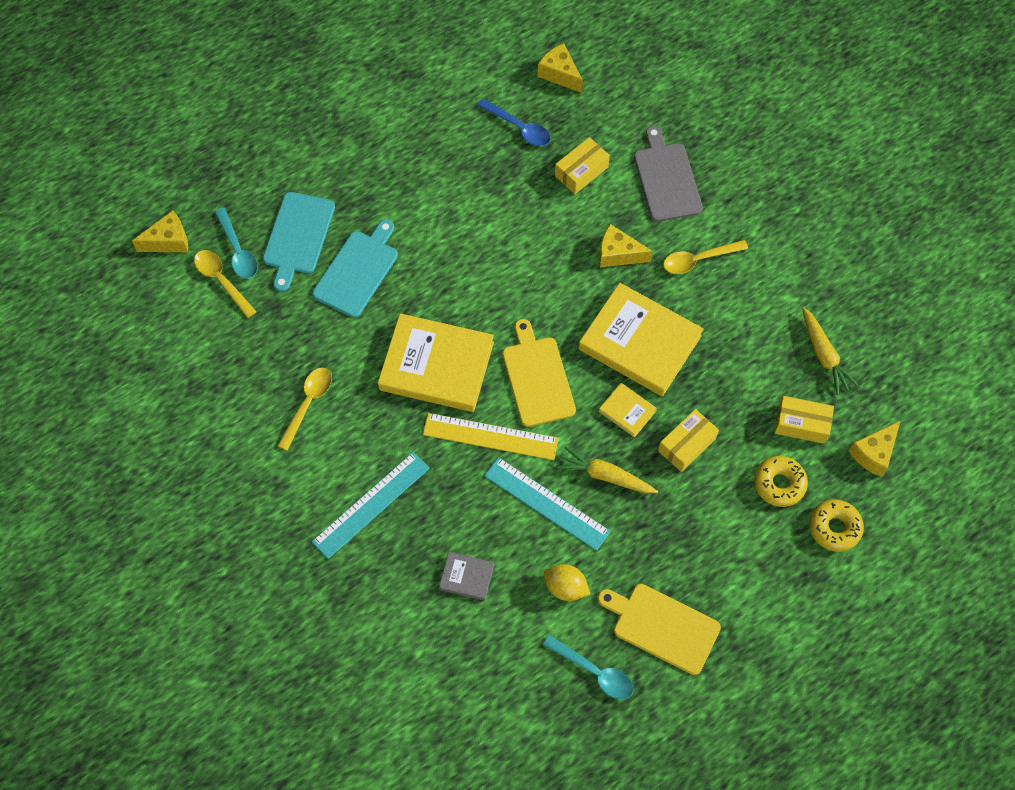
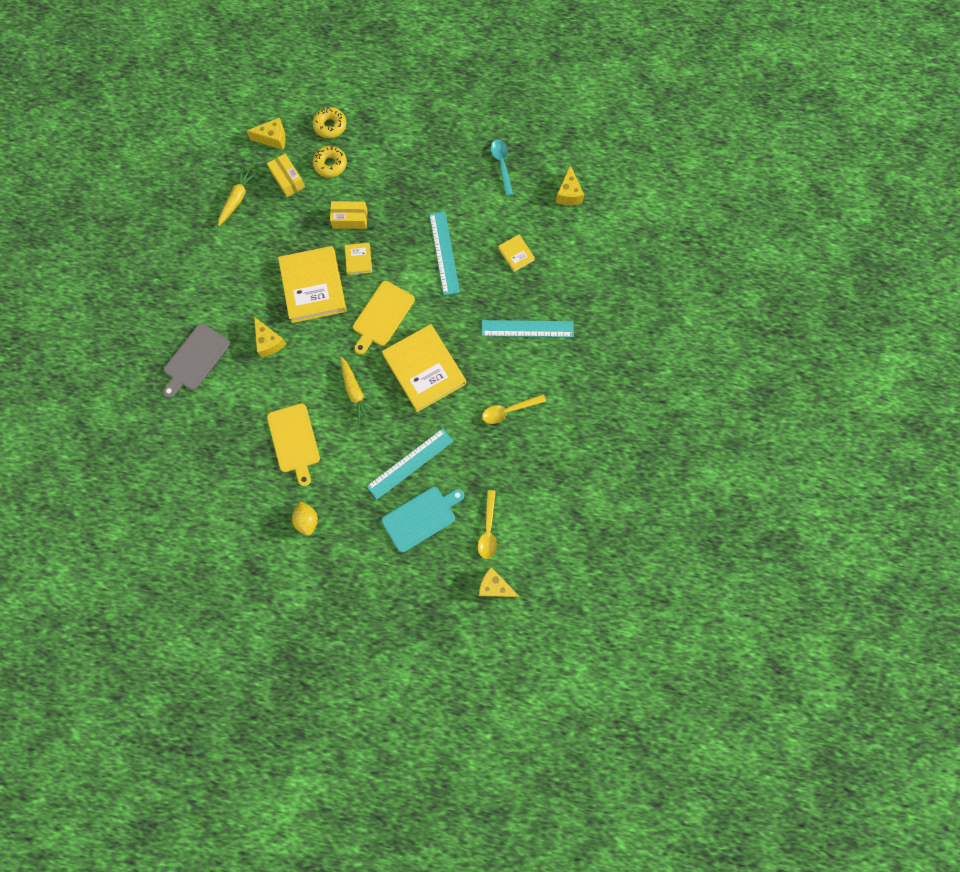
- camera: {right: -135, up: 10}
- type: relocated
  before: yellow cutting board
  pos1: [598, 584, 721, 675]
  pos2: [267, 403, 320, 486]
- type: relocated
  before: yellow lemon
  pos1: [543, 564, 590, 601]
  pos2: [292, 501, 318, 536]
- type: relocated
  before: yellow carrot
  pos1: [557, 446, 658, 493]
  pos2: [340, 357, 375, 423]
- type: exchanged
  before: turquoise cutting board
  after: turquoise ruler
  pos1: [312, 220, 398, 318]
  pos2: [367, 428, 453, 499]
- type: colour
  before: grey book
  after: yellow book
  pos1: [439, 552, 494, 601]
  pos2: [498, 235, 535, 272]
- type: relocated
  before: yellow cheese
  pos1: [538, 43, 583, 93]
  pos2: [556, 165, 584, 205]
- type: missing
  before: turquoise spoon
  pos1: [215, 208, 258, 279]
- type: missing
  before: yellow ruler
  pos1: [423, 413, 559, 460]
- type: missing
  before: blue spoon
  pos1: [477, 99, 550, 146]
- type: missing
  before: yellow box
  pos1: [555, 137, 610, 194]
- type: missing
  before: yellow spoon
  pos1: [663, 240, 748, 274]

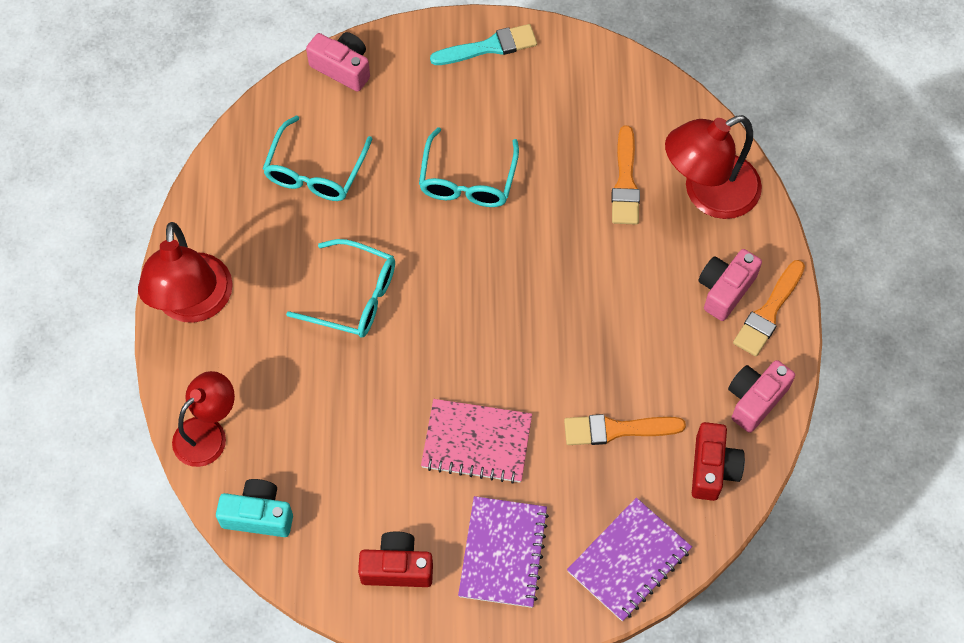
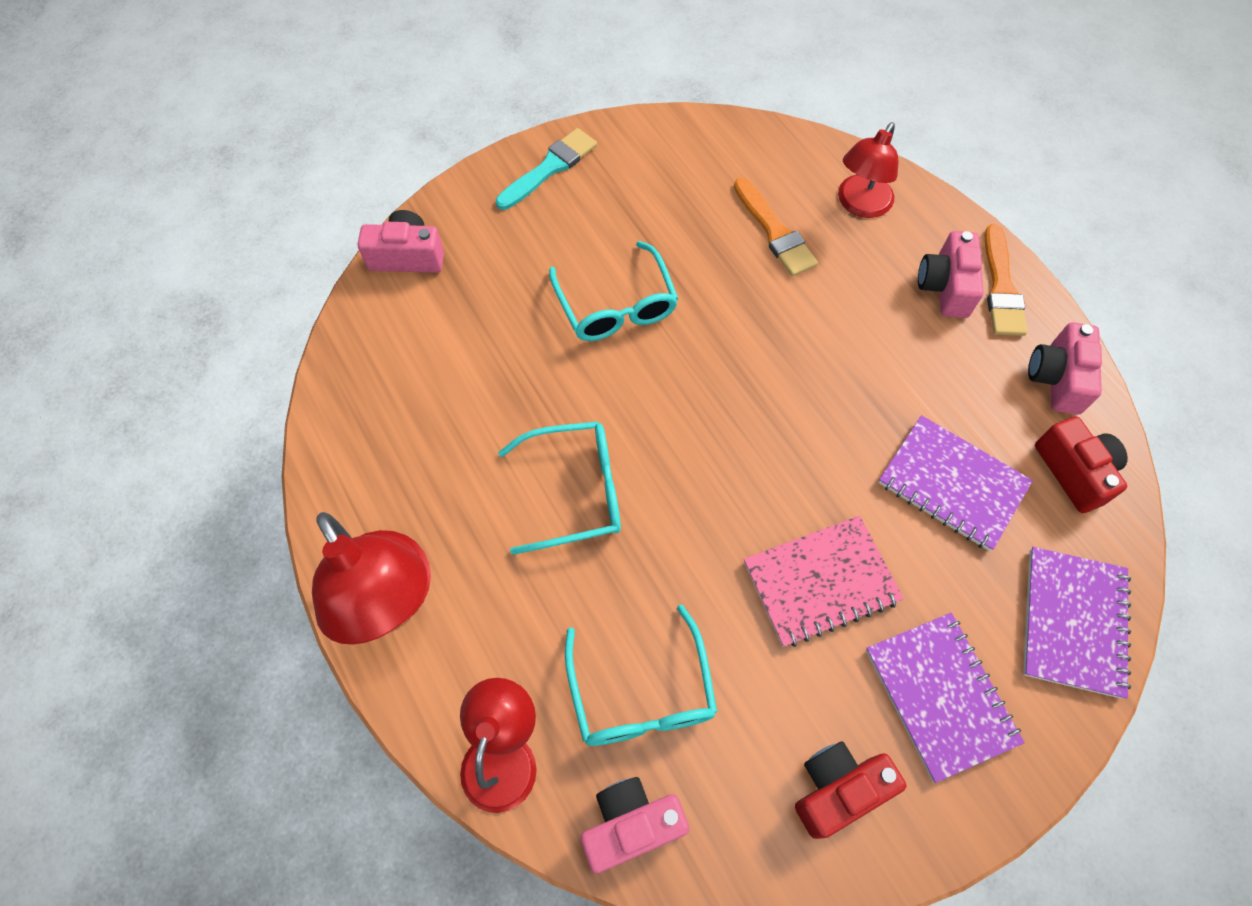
- camera: {right: -30, up: 0}
- type: relocated
  before: turquoise glasses
  pos1: [263, 115, 372, 201]
  pos2: [565, 604, 717, 746]
- type: colour
  before: turquoise camera
  after: pink camera
  pos1: [216, 479, 293, 537]
  pos2: [581, 777, 689, 873]
- type: size
  before: red lamp
  pos1: [665, 115, 762, 219]
  pos2: [838, 122, 899, 218]
  scale: 0.66
- type: exchanged
  before: orange brush
  after: purple notebook
  pos1: [564, 414, 686, 445]
  pos2: [878, 415, 1033, 551]

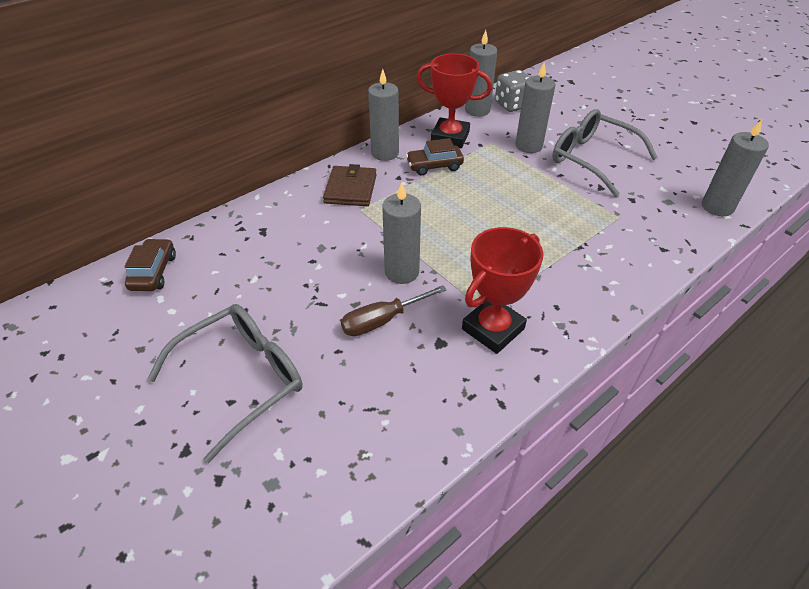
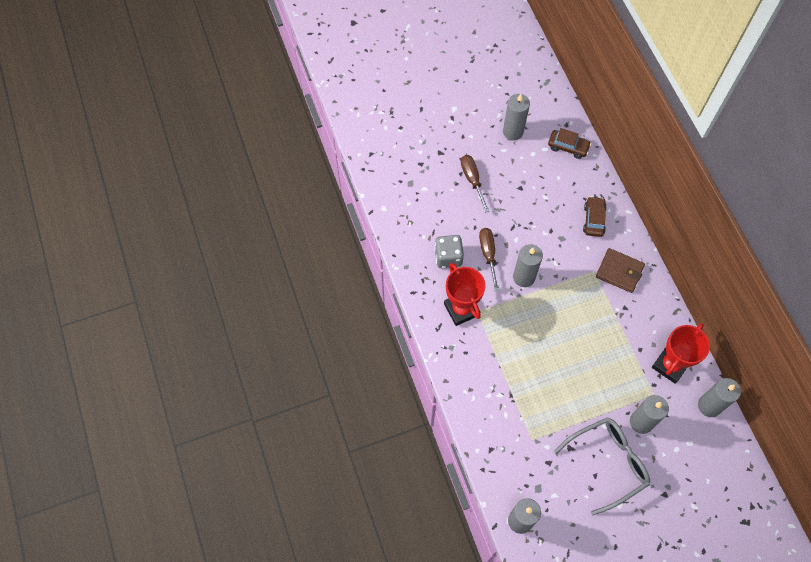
- camera: {right: 110, up: 20}
- type: relocated
  before: grey dice
  pos1: [495, 70, 530, 112]
  pos2: [434, 235, 464, 268]
- type: exchanged
  before: grey glasses
  after: brown screwdriver
  pos1: [147, 304, 303, 463]
  pos2: [461, 155, 489, 212]
- type: relocated
  before: grey candle
  pos1: [368, 69, 399, 161]
  pos2: [503, 94, 530, 140]
- type: relocated
  before: brown car
  pos1: [406, 138, 464, 175]
  pos2: [583, 196, 607, 237]

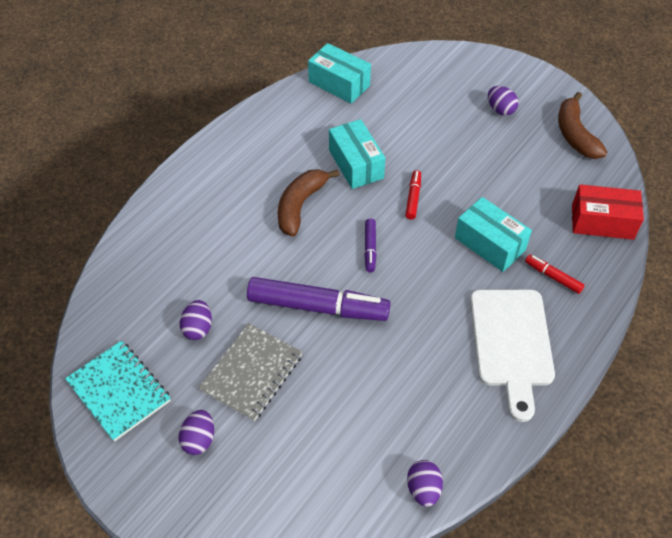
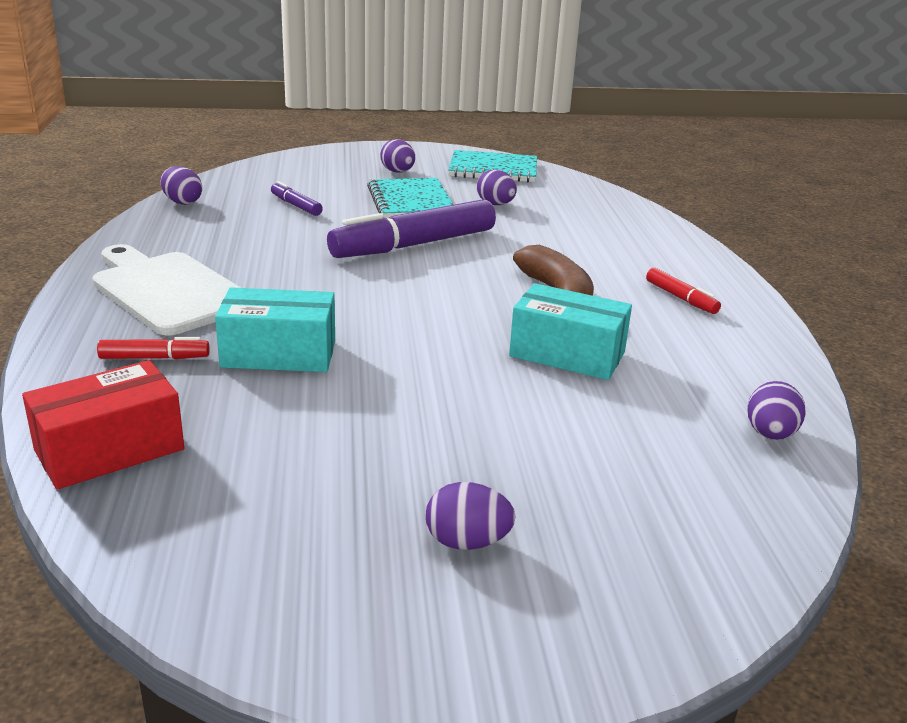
- camera: {right: 135, up: -25}
- type: relocated
  before: purple marker
  pos1: [364, 218, 377, 272]
  pos2: [271, 181, 323, 216]
- type: colour
  before: grey notebook
  after: turquoise notebook
  pos1: [198, 323, 302, 421]
  pos2: [367, 178, 454, 219]
- type: relocated
  before: red marker
  pos1: [405, 170, 421, 220]
  pos2: [646, 268, 721, 314]
- type: exchanged
  before: turquoise box
  after: purple egg
  pos1: [308, 43, 371, 104]
  pos2: [747, 381, 806, 440]
- type: missing
  before: brown banana
  pos1: [558, 92, 608, 159]

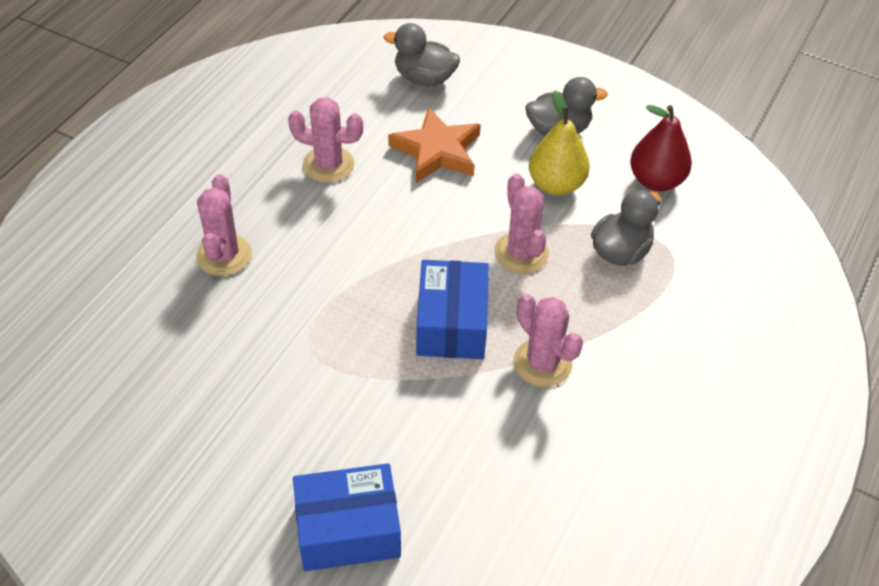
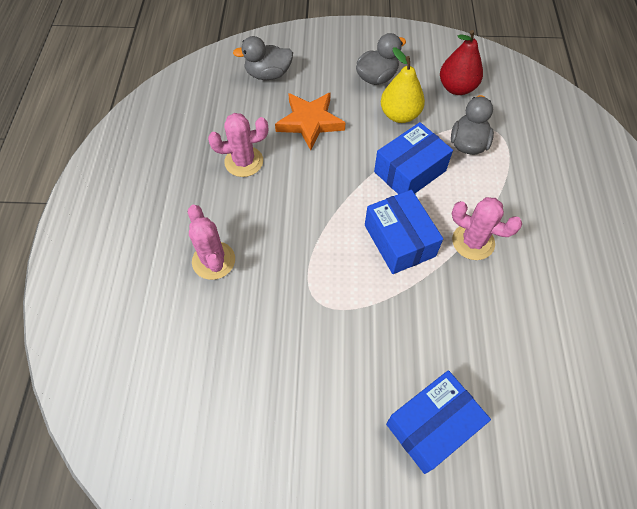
- camera: {right: -25, up: 10}
- type: exchanged
  before: pink cactus
  after: blue box
  pos1: [494, 173, 549, 274]
  pos2: [374, 122, 453, 194]

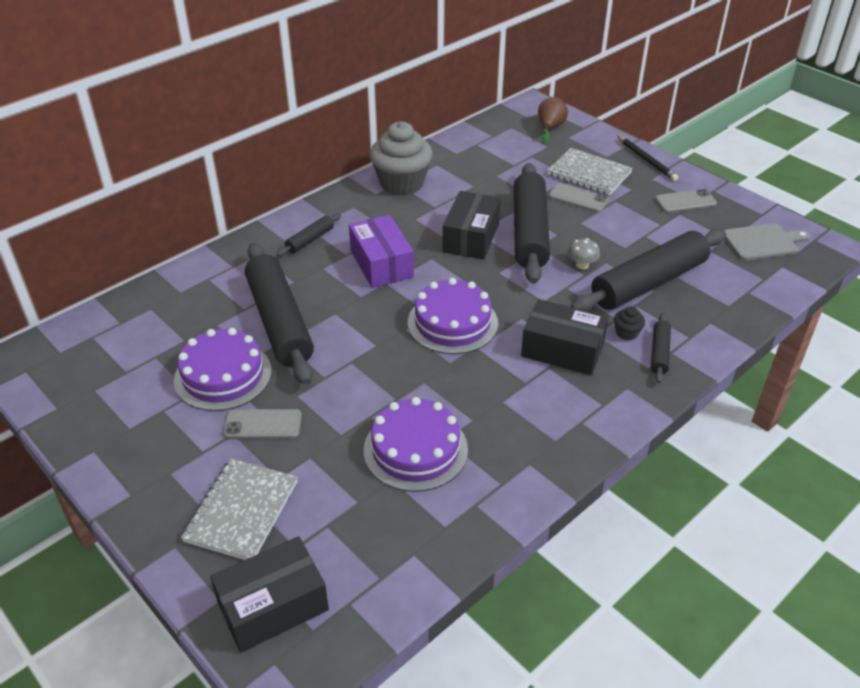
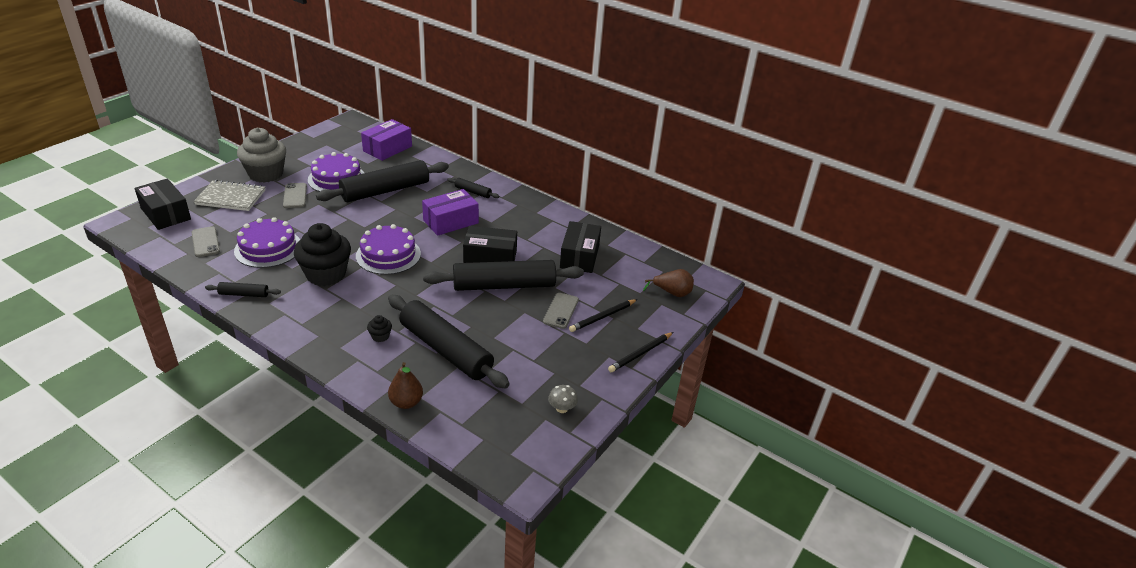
- camera: {right: 75, up: -5}
- type: relocated
  before: grey phone
  pos1: [655, 189, 717, 213]
  pos2: [191, 226, 220, 257]
- type: relocated
  before: black rolling pin
  pos1: [651, 313, 671, 383]
  pos2: [205, 282, 281, 297]
- type: relocated
  before: grey cupcake
  pos1: [370, 121, 433, 195]
  pos2: [237, 128, 286, 183]
- type: appeared
  after: black cupcake
  pos2: [294, 223, 351, 286]
- type: appeared
  after: purple box
  pos2: [361, 119, 412, 161]
- type: appeared
  after: brown pear
  pos2: [388, 362, 423, 409]
- type: relocated
  before: grey mushroom
  pos1: [568, 238, 600, 269]
  pos2: [548, 385, 578, 413]
- type: relocated
  before: black box
  pos1: [521, 299, 609, 375]
  pos2: [560, 221, 601, 273]
- type: exchanged
  before: grey notebook
  after: black pencil
  pos1: [547, 148, 633, 195]
  pos2: [569, 299, 637, 332]
- type: missing
  before: grey cutting board
  pos1: [724, 223, 811, 260]

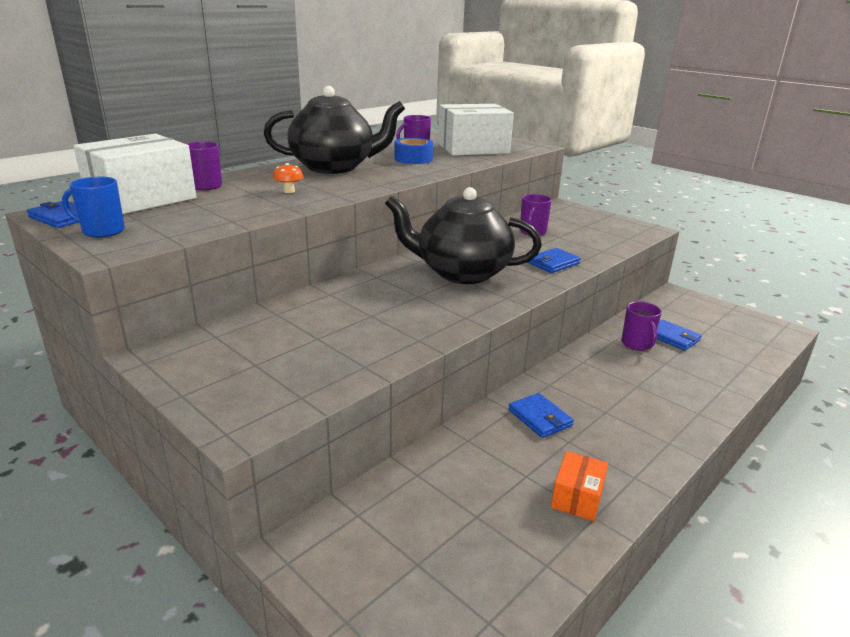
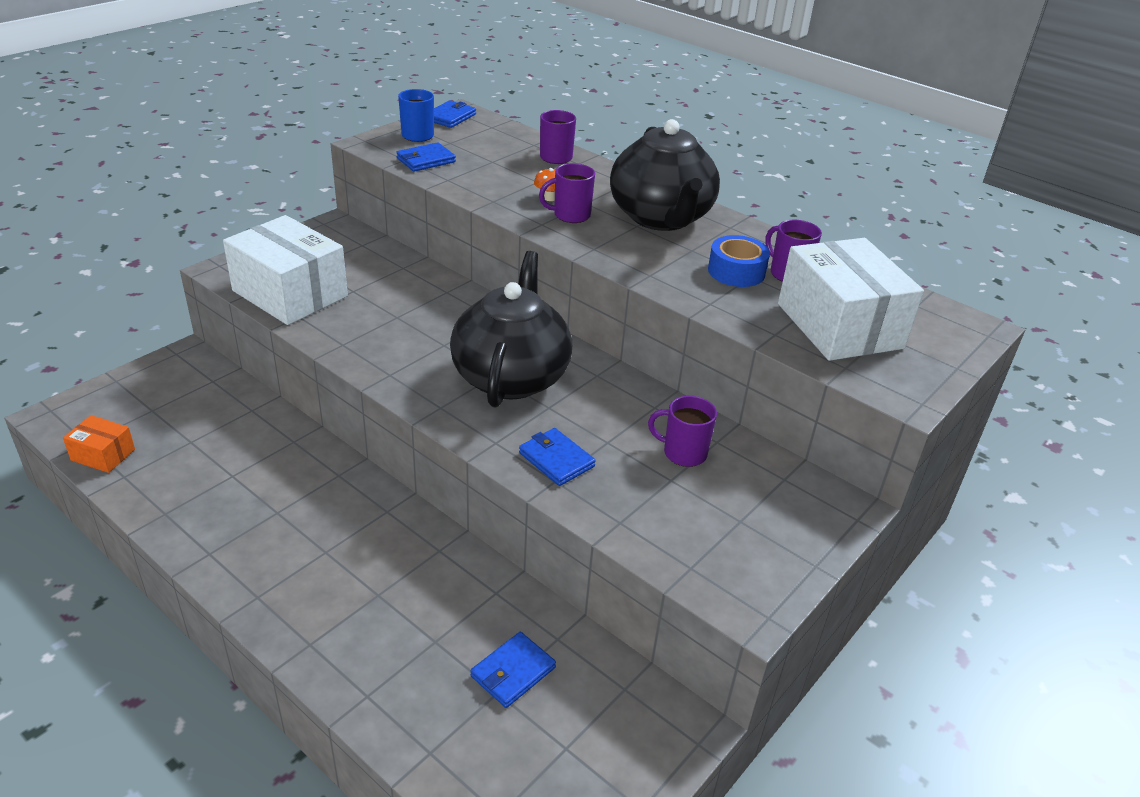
- camera: {right: 85, up: 10}
- type: relocated
  before: orange box
  pos1: [551, 451, 608, 521]
  pos2: [63, 415, 135, 473]
- type: relocated
  before: white box
  pos1: [73, 134, 196, 214]
  pos2: [223, 215, 348, 325]
- type: relocated
  before: blue wallet
  pos1: [508, 393, 574, 438]
  pos2: [396, 142, 456, 172]
- type: relocated
  before: purple mug
  pos1: [621, 302, 662, 351]
  pos2: [539, 163, 595, 223]

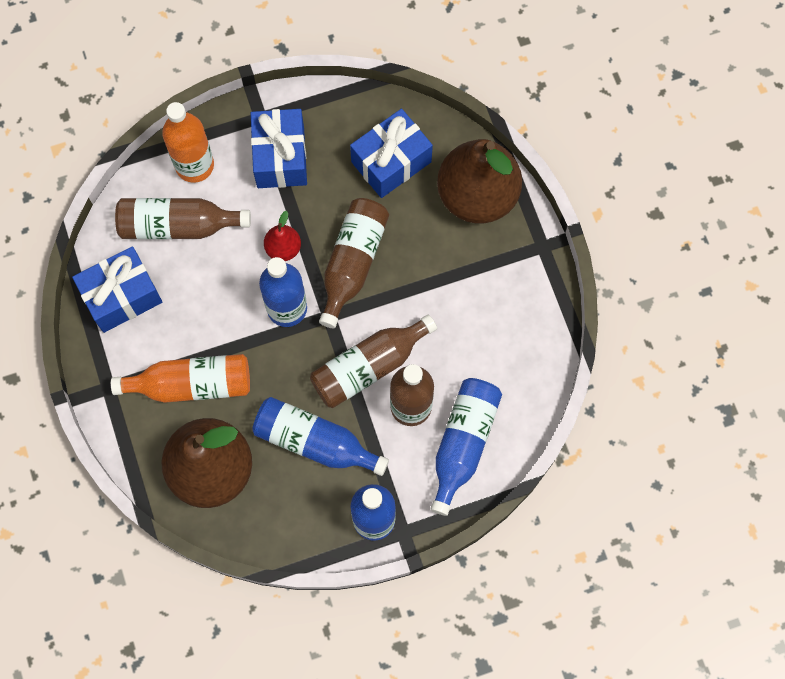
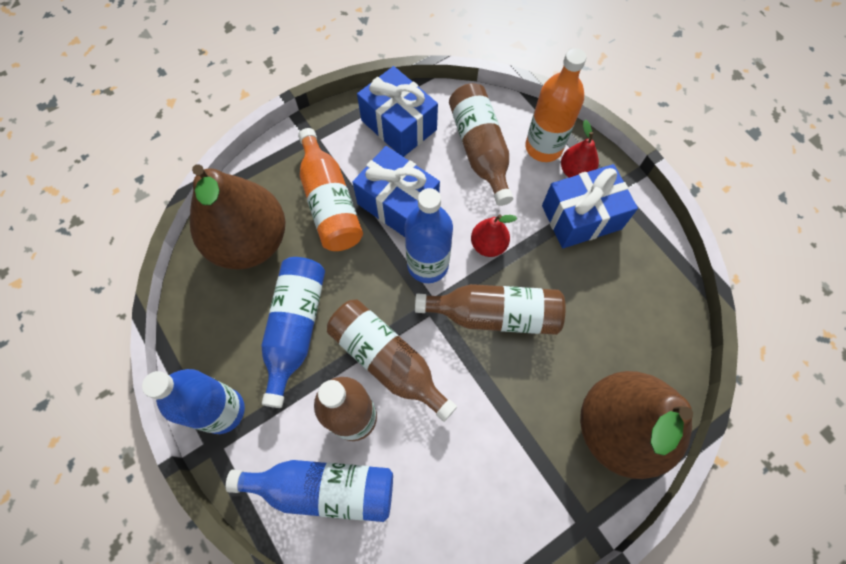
- camera: {right: 75, up: -5}
- type: relocated
  before: blue gift
  pos1: [350, 109, 433, 198]
  pos2: [352, 146, 440, 237]
- type: appeared
  after: red pear
  pos2: [561, 120, 599, 178]

